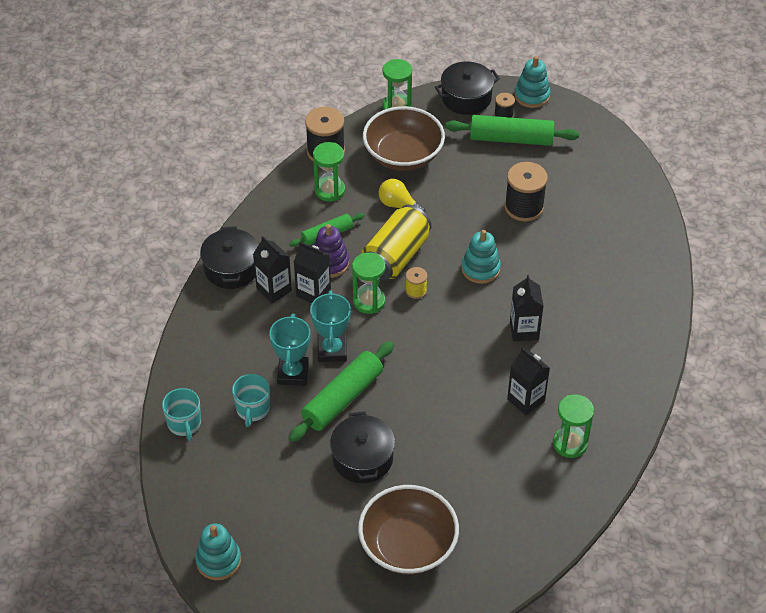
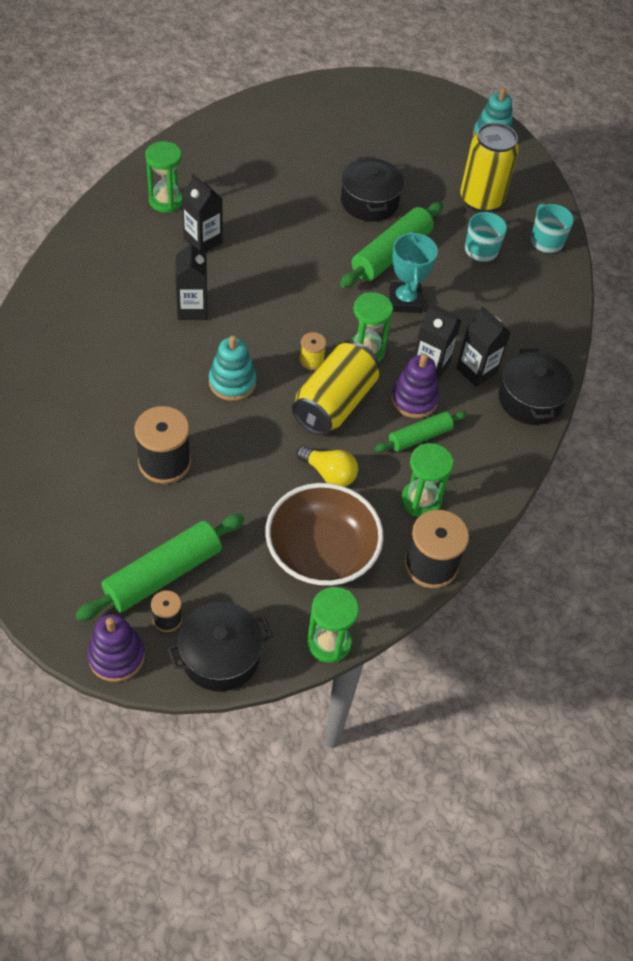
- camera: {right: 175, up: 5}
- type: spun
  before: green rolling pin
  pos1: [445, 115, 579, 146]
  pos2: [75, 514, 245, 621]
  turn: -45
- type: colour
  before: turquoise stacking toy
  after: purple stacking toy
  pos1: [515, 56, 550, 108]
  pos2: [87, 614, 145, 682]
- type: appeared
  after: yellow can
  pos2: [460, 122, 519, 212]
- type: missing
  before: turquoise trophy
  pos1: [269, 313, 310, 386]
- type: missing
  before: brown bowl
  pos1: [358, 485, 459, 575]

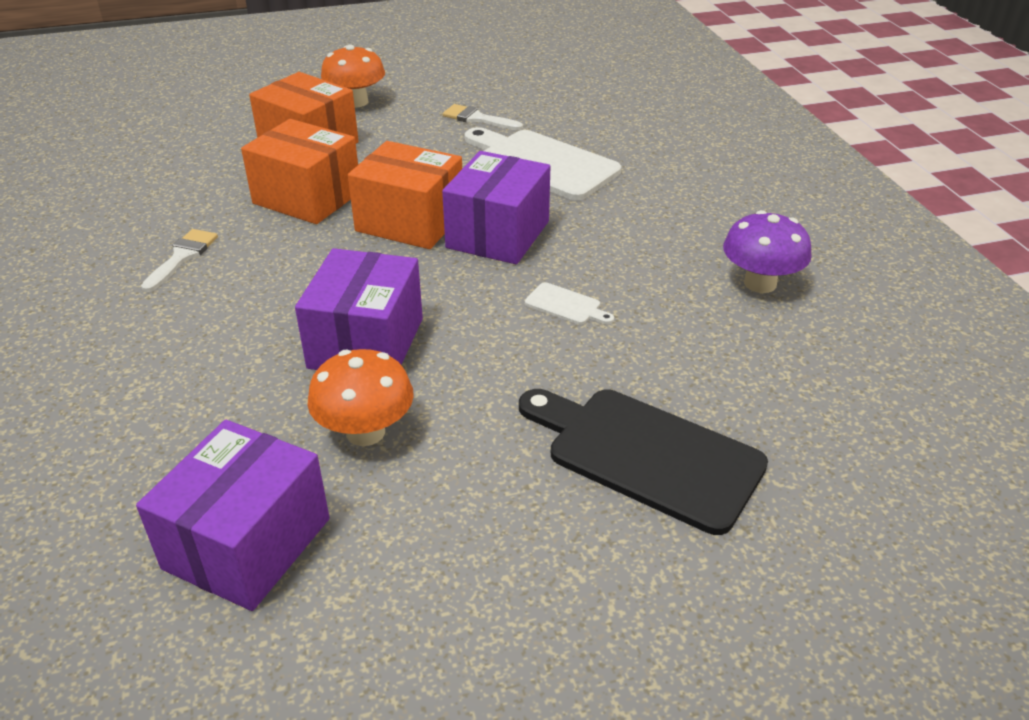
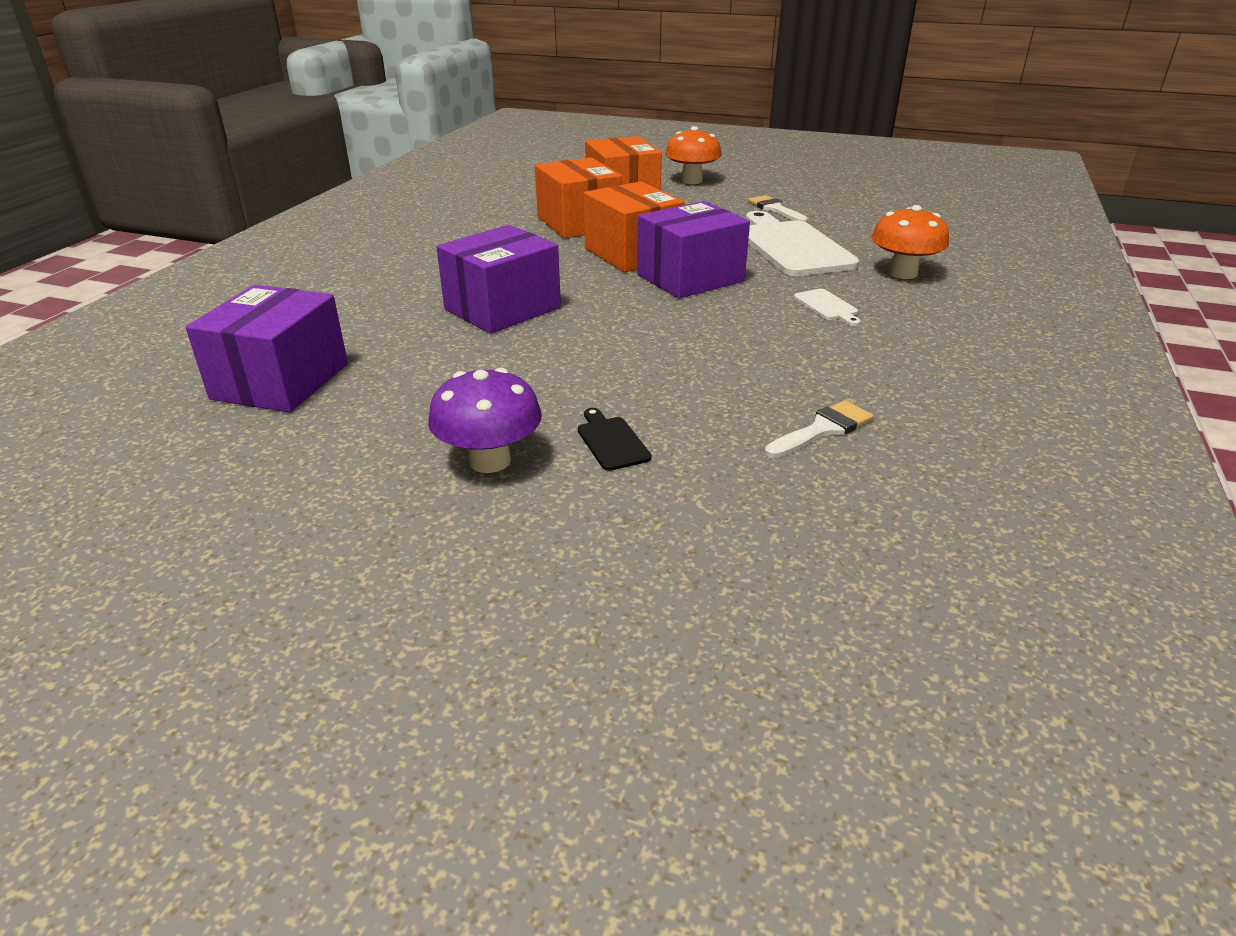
- camera: {right: 35, up: -5}
- type: spun
  before: purple box
  pos1: [136, 420, 330, 611]
  pos2: [186, 285, 348, 413]
  turn: -45
- type: relocated
  before: purple mushroom
  pos1: [723, 210, 812, 293]
  pos2: [428, 368, 542, 473]
- type: size
  before: black cutting board
  pos1: [519, 389, 768, 535]
  pos2: [578, 408, 651, 471]
  scale: 0.43
- type: relocated
  before: white brush
  pos1: [141, 229, 218, 292]
  pos2: [764, 400, 874, 458]
- type: relocated
  before: white cutting board
  pos1: [525, 282, 614, 325]
  pos2: [794, 289, 861, 326]
- type: relocated
  before: orange mushroom
  pos1: [307, 349, 414, 446]
  pos2: [871, 205, 949, 279]

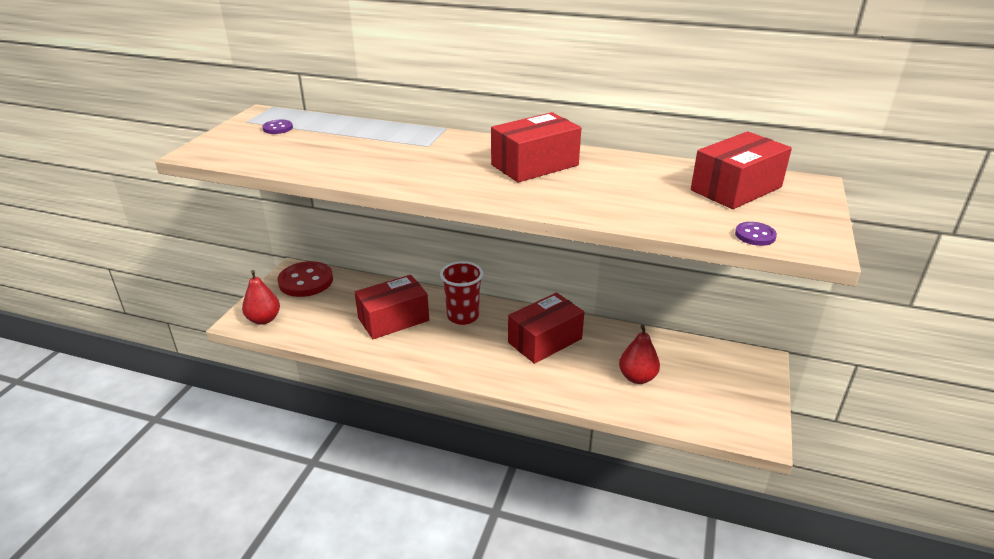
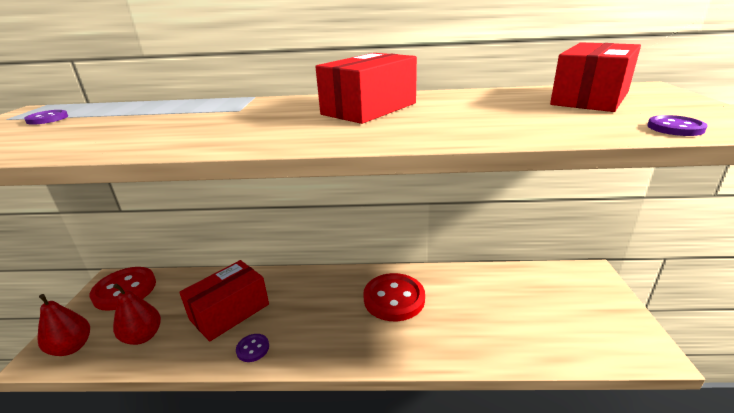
- camera: {right: -15, up: -5}
- type: relocated
  before: red pear
  pos1: [619, 325, 660, 384]
  pos2: [113, 283, 161, 345]
- type: appeared
  after: purple button
  pos2: [236, 334, 269, 362]
- type: exchanged
  before: red box
  after: red button
  pos1: [508, 293, 584, 364]
  pos2: [363, 273, 425, 321]
- type: missing
  before: red cup
  pos1: [440, 261, 483, 325]

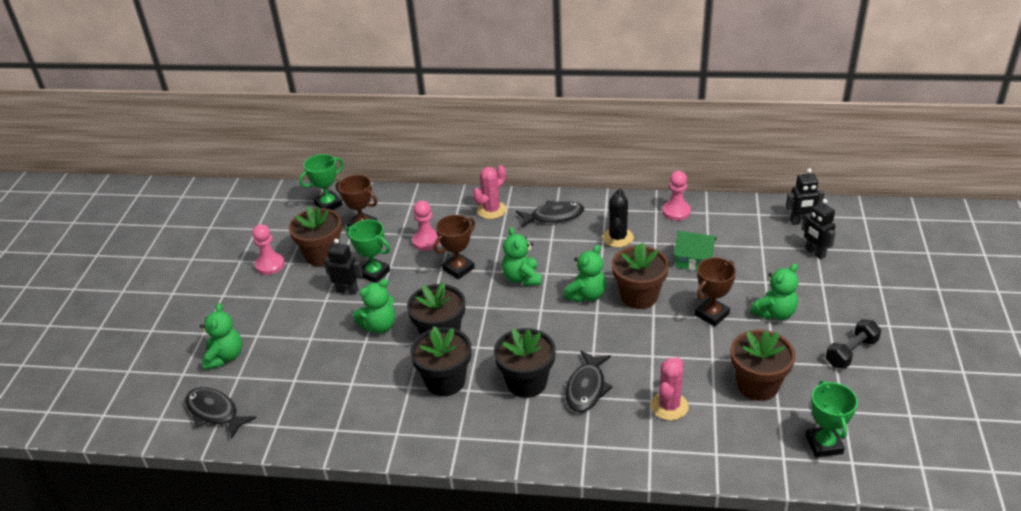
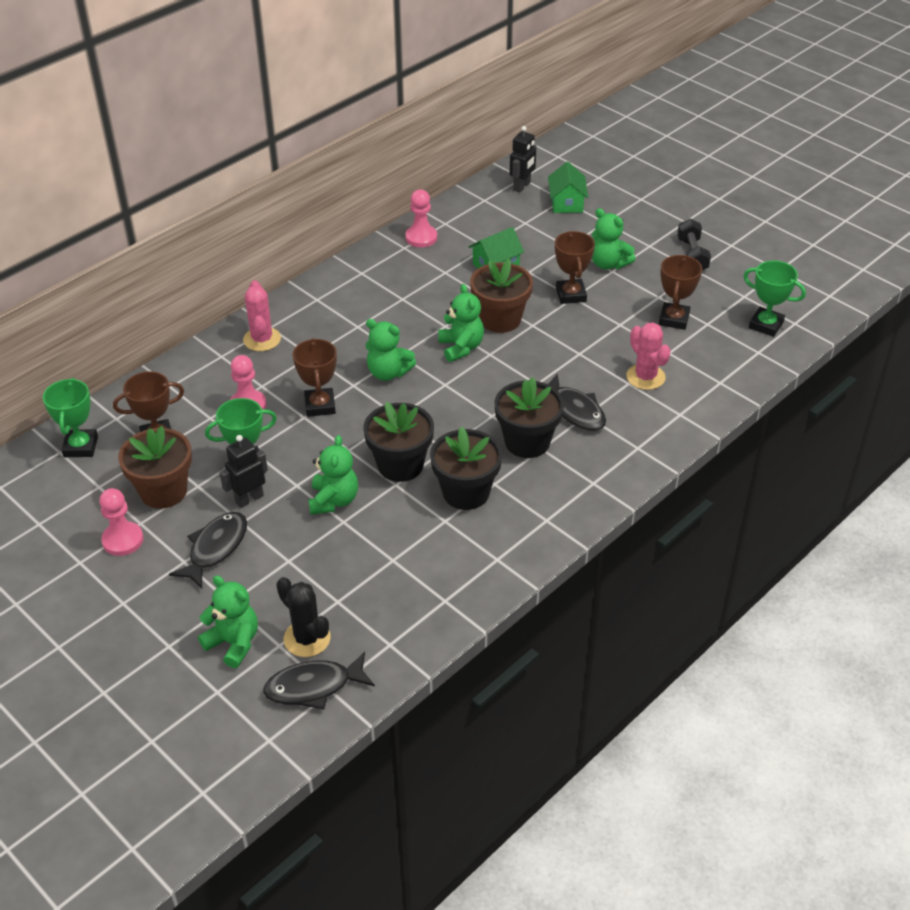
- camera: {right: -55, up: 5}
- type: relocated
  before: black fish
  pos1: [516, 201, 584, 228]
  pos2: [169, 512, 247, 589]
- type: relocated
  before: black cactus
  pos1: [602, 189, 634, 248]
  pos2: [276, 577, 331, 657]
- type: exchanged
  before: black robot
  after: green house
  pos1: [802, 199, 836, 259]
  pos2: [548, 162, 588, 213]
- type: spun
  before: green teddy bear
  pos1: [750, 263, 798, 320]
  pos2: [592, 208, 635, 269]
  turn: 135
- type: exchanged
  before: brown flower pot
  after: brown trophy
  pos1: [731, 330, 796, 401]
  pos2: [659, 255, 702, 330]

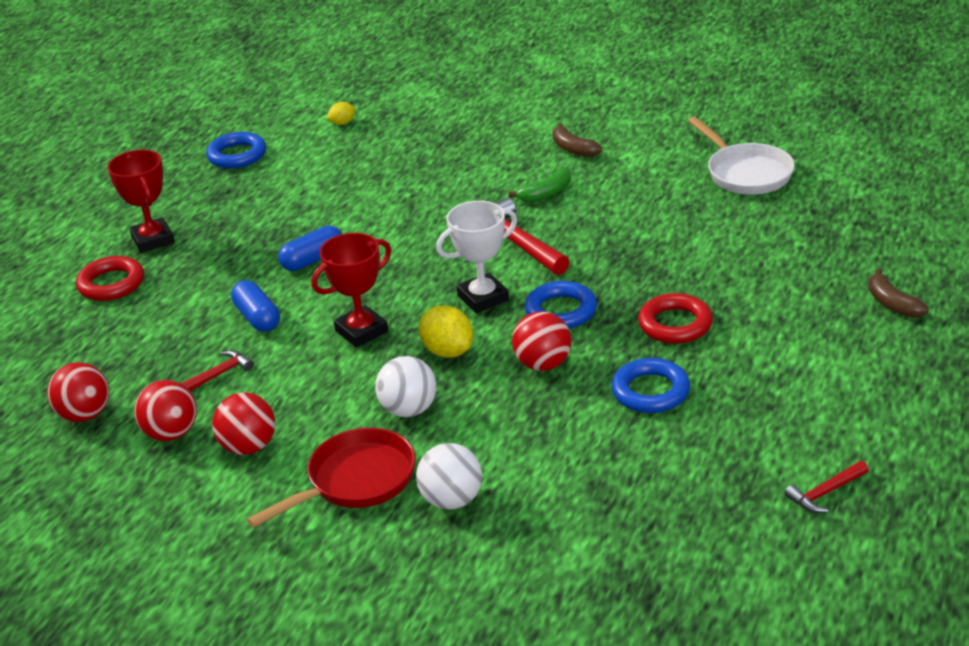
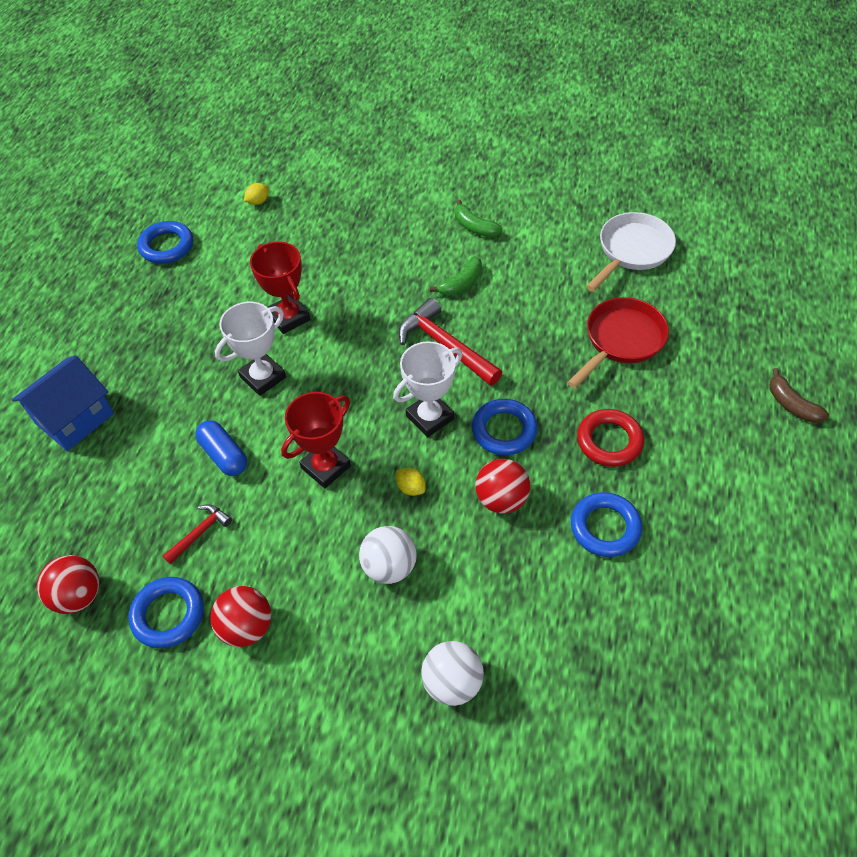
- camera: {right: -10, up: 20}
- type: exchanged
  before: red ring
  after: blue house
  pos1: [76, 256, 144, 301]
  pos2: [12, 355, 114, 451]
- type: exchanged
  before: red ball
  after: blue ring
  pos1: [134, 380, 197, 441]
  pos2: [129, 577, 204, 648]
- type: exchanged
  before: blue capsule
  after: white trophy
  pos1: [278, 226, 342, 271]
  pos2: [215, 302, 286, 396]
- type: relocated
  before: red trophy
  pos1: [107, 150, 175, 253]
  pos2: [250, 242, 310, 334]
- type: size
  before: yellow lemon
  pos1: [419, 305, 473, 358]
  pos2: [396, 468, 426, 496]
  scale: 0.56
- type: colour
  before: brown banana
  after: green banana
  pos1: [553, 123, 602, 157]
  pos2: [455, 200, 503, 237]
- type: relocated
  before: red pan
  pos1: [247, 428, 416, 528]
  pos2: [567, 297, 669, 388]
- type: spun
  before: white pan
  pos1: [688, 116, 795, 195]
  pos2: [586, 212, 676, 292]
  turn: -105
- type: missing
  before: red hammer
  pos1: [785, 461, 869, 513]

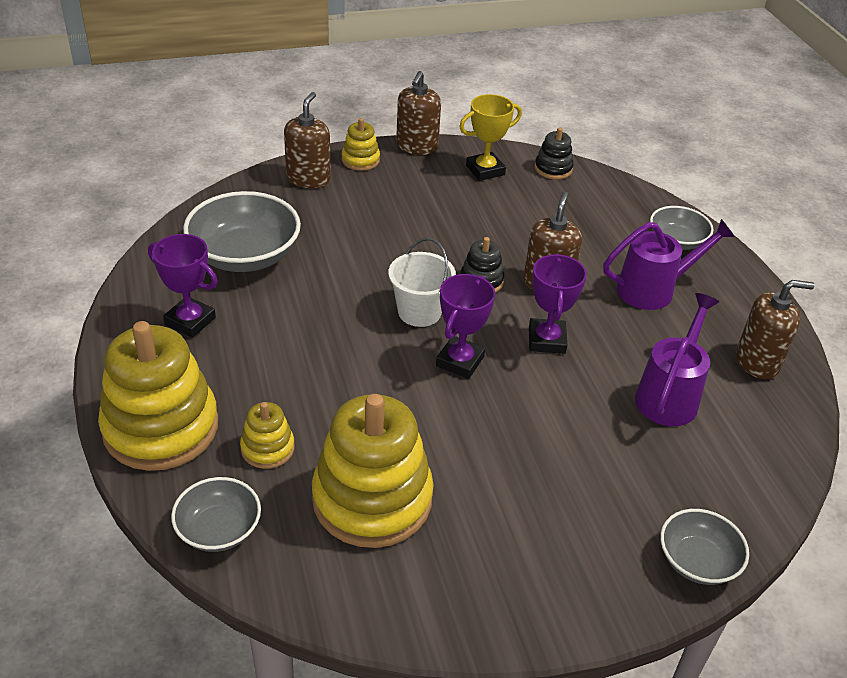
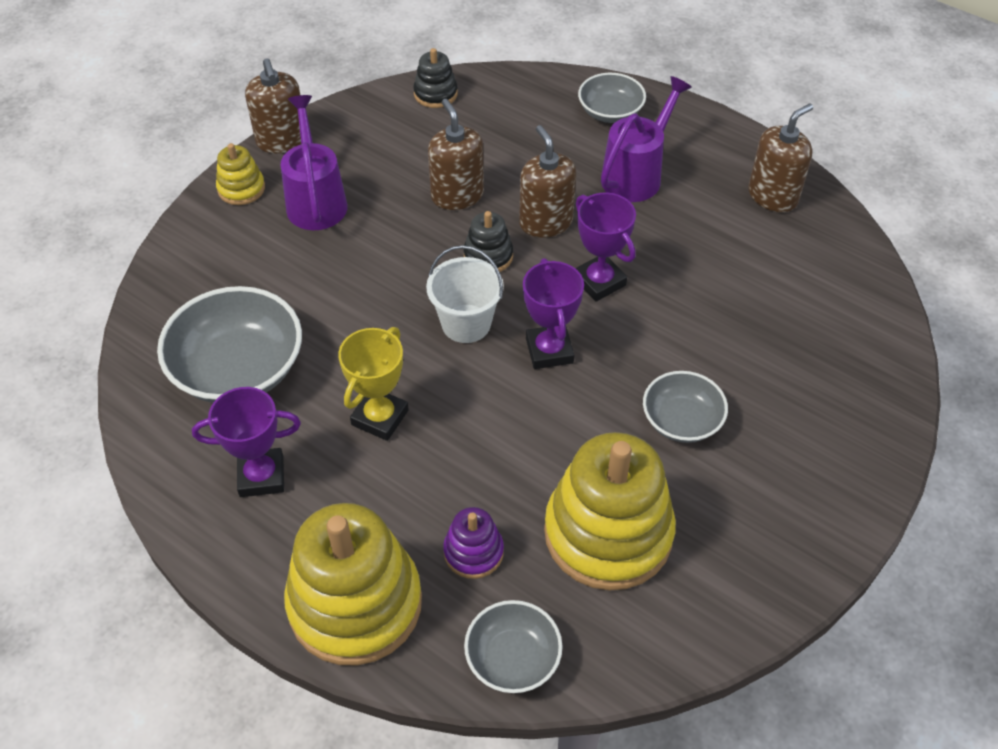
- camera: {right: -35, up: 10}
- type: relocated
  before: purple watering can
  pos1: [635, 293, 719, 426]
  pos2: [281, 95, 347, 230]
- type: relocated
  before: yellow trophy
  pos1: [459, 94, 522, 181]
  pos2: [338, 327, 409, 441]
- type: relocated
  before: brown soap dispenser
  pos1: [284, 92, 331, 188]
  pos2: [428, 99, 484, 210]
- type: colour
  before: yellow stacking toy
  after: purple stacking toy
  pos1: [240, 402, 295, 469]
  pos2: [443, 507, 504, 579]
- type: relocated
  before: grey bowl
  pos1: [660, 509, 749, 585]
  pos2: [643, 371, 728, 443]

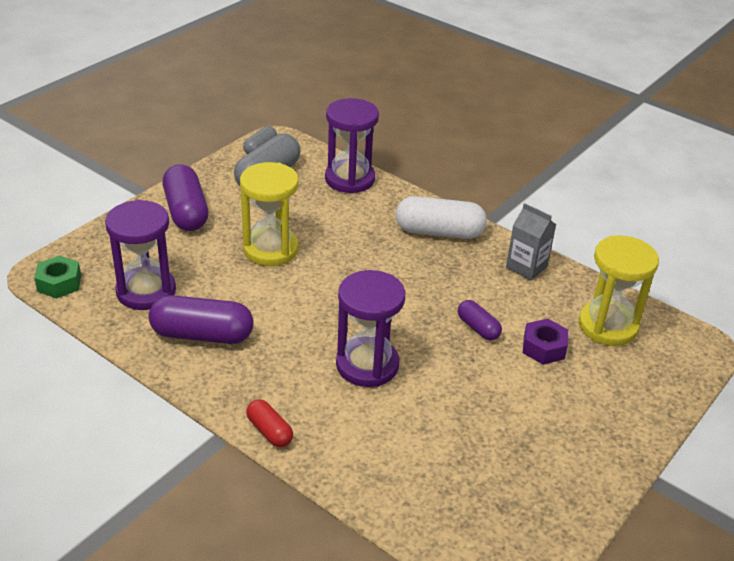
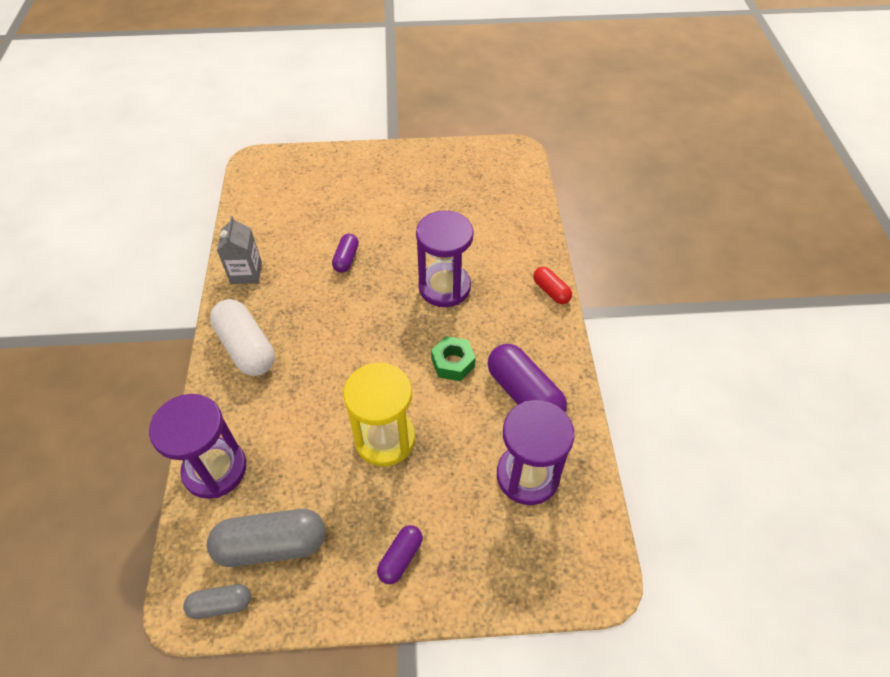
- camera: {right: -130, up: 15}
- type: size
  before: purple capsule
  pos1: [163, 164, 208, 231]
  pos2: [377, 525, 423, 584]
  scale: 0.54
- type: relocated
  before: green nut
  pos1: [34, 255, 81, 299]
  pos2: [431, 336, 476, 381]
- type: spun
  before: red capsule
  pos1: [246, 399, 293, 447]
  pos2: [533, 267, 572, 304]
  turn: -45
- type: missing
  before: purple nut
  pos1: [523, 319, 568, 364]
- type: missing
  before: yellow hourglass
  pos1: [578, 235, 659, 346]

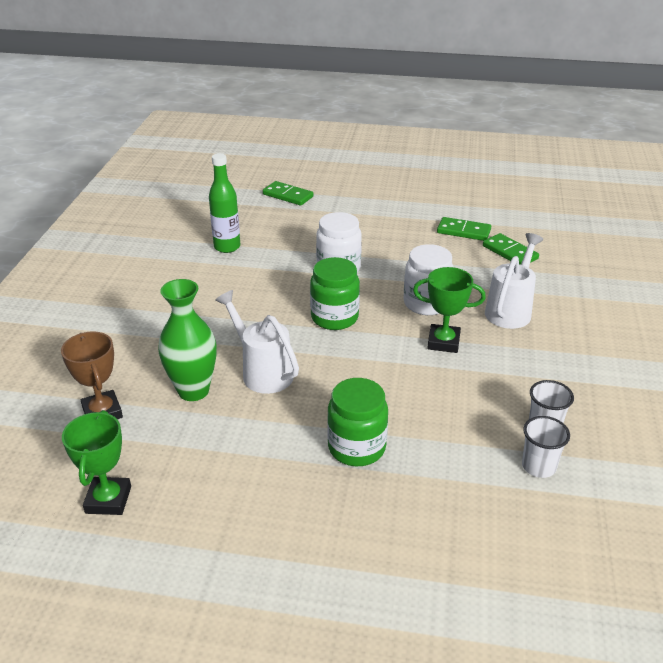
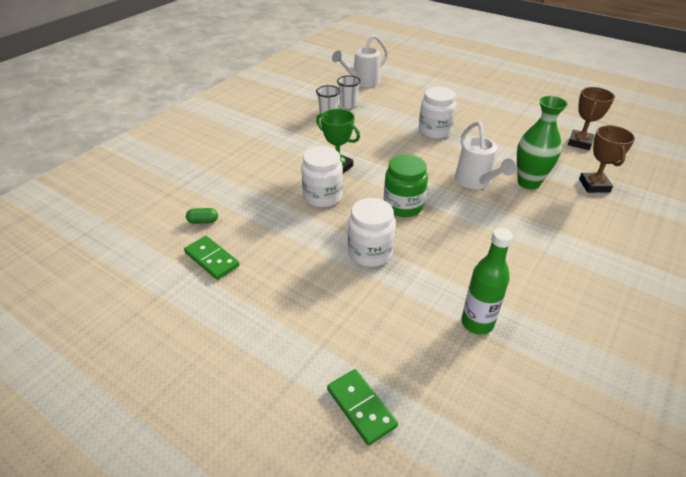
- camera: {right: -155, up: 5}
- type: exchanged
  before: green domino
  after: green capsule
  pos1: [483, 233, 539, 265]
  pos2: [186, 208, 218, 224]
- type: relocated
  before: white watering can
  pos1: [485, 233, 543, 329]
  pos2: [332, 35, 388, 87]
- type: colour
  before: green jar
  after: white jar
  pos1: [327, 378, 388, 466]
  pos2: [418, 87, 456, 139]
- type: colour
  before: green trophy
  after: brown trophy
  pos1: [62, 410, 131, 515]
  pos2: [568, 87, 615, 150]

